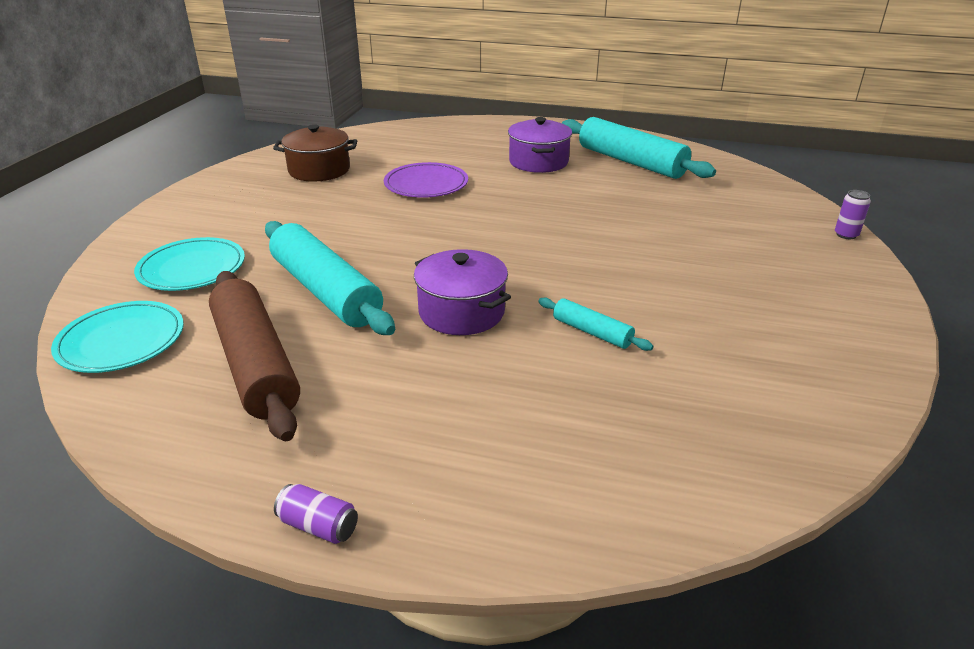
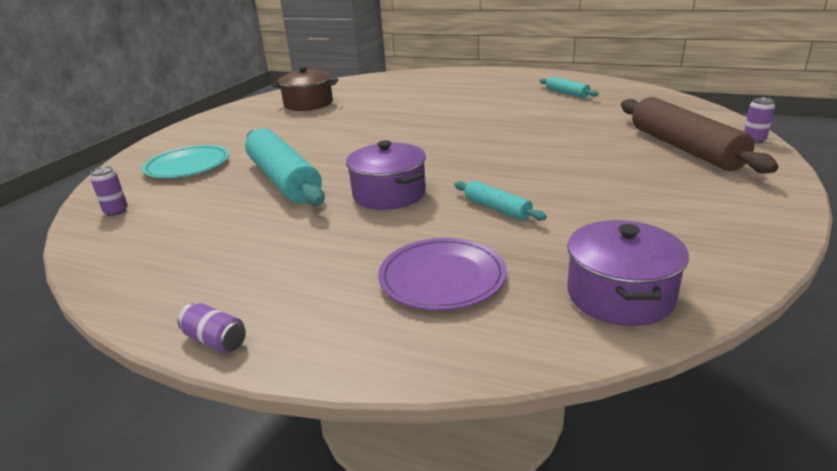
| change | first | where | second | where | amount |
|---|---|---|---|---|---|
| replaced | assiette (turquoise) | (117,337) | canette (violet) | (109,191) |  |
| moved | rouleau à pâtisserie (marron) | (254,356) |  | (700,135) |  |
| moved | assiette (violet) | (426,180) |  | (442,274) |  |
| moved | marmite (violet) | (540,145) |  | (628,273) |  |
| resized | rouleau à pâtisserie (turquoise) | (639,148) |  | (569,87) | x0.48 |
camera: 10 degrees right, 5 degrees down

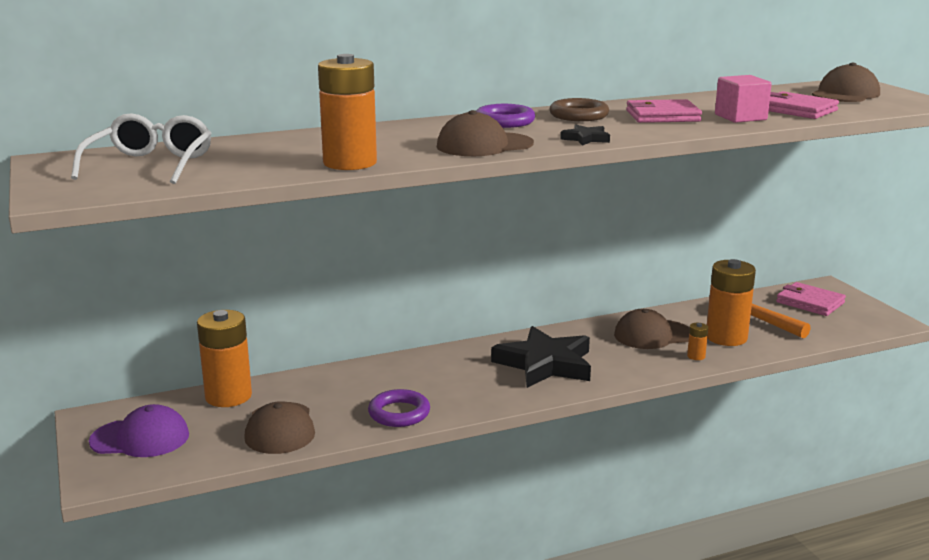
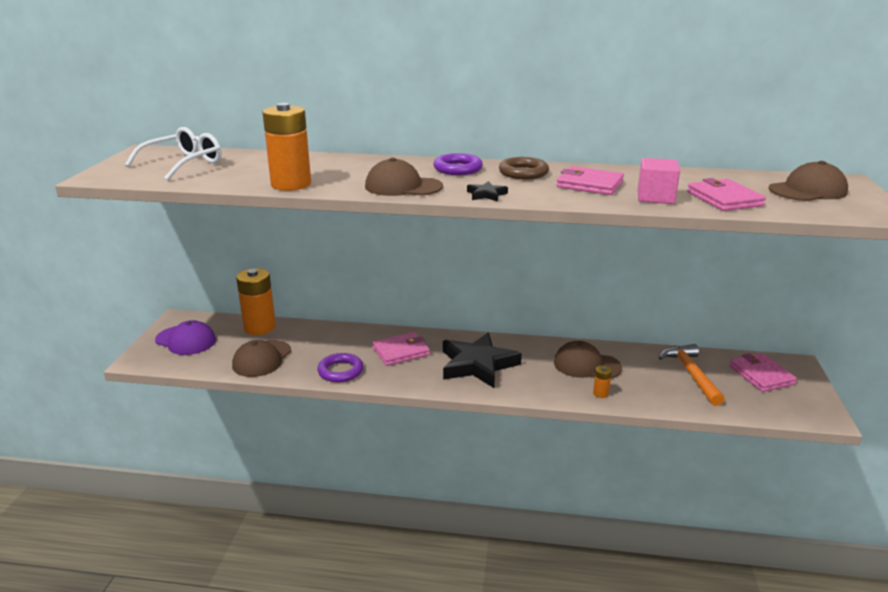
| change | first | where | second | where | amount |
|---|---|---|---|---|---|
| removed | pile (orange) | (731,302) |  |  |  |
| added |  |  | portefeuille (rose) | (401,349) |  |
camera: 30 degrees right, 5 degrees up

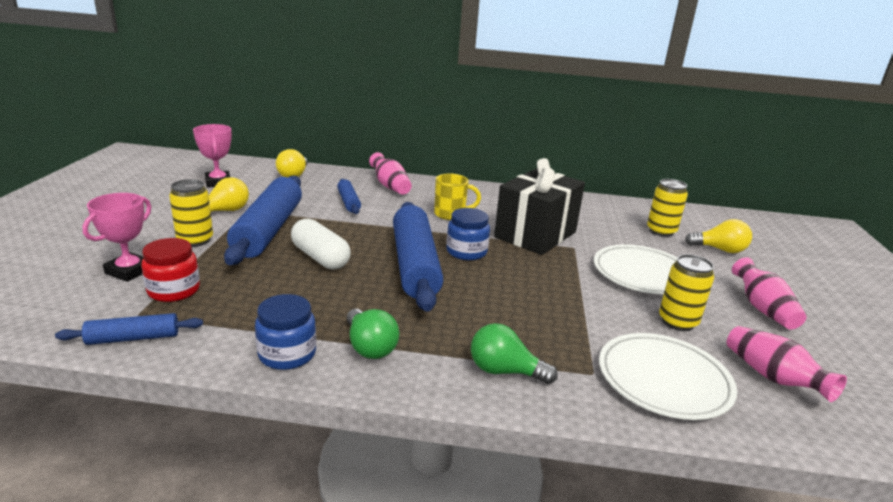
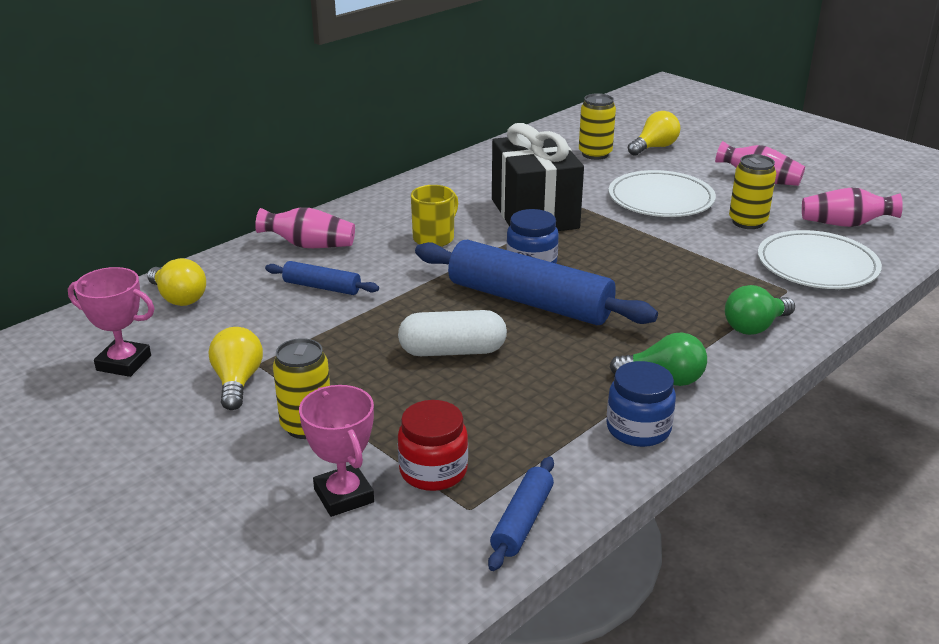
| change | first | where | second | where | amount |
|---|---|---|---|---|---|
| removed | rouleau à pâtisserie (bleu) | (263,220) |  |  |  |
camera: 50 degrees left, 5 degrees up

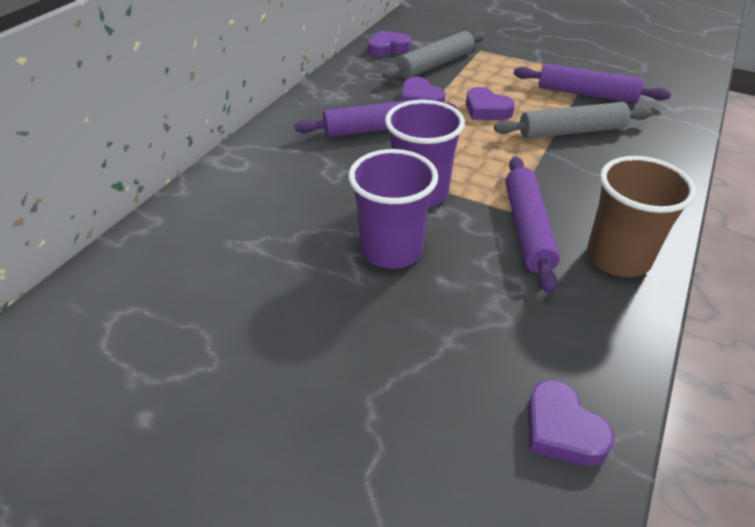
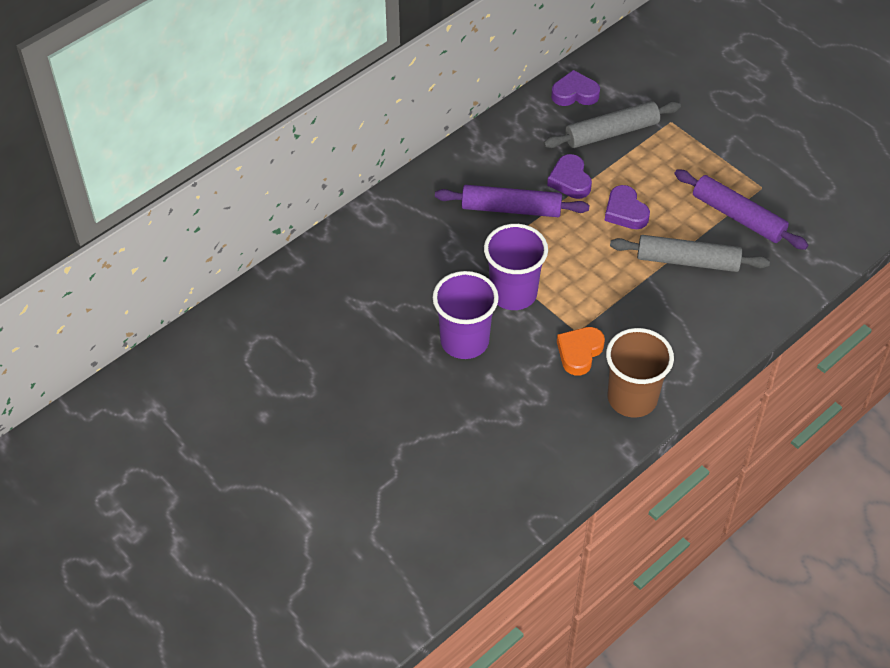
| change | first | where | second | where | amount |
|---|---|---|---|---|---|
| replaced | rouleau à pâtisserie (violet) | (532,225) | cœur (orange) | (581,351) |  |
| removed | cœur (violet) | (571,423) |  |  |  |
camera: 20 degrees right, 10 degrees up

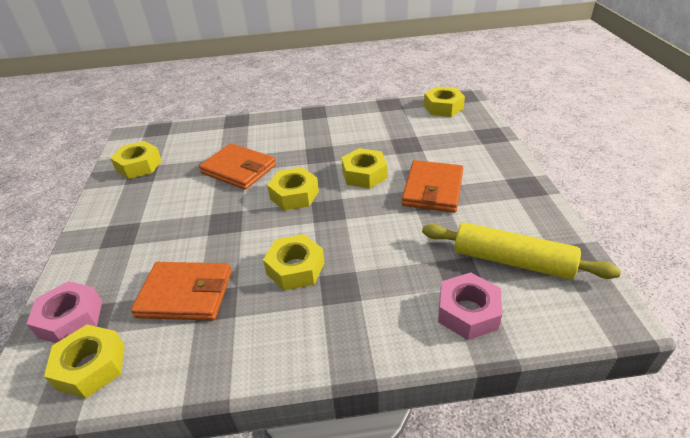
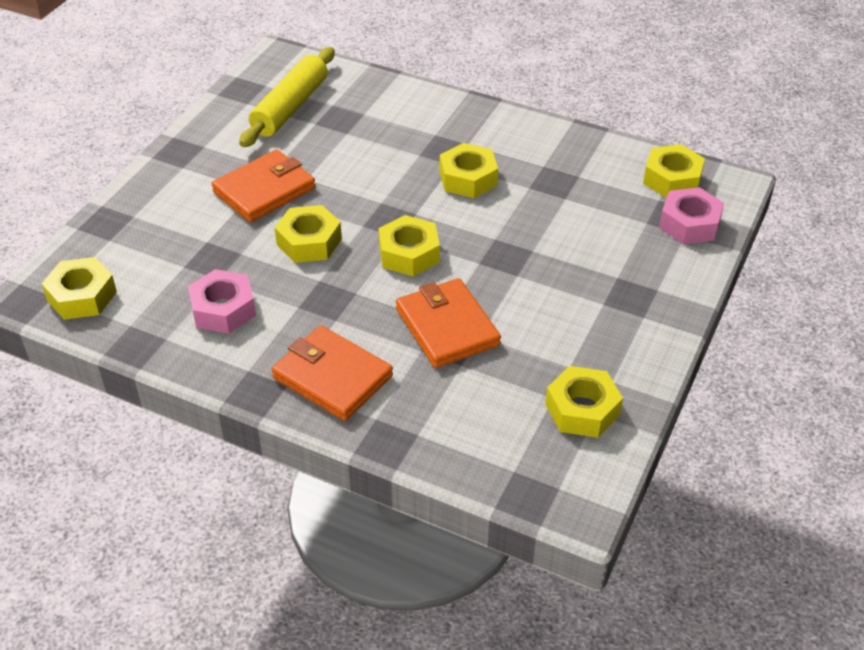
| change | first | where | second | where | amount |
|---|---|---|---|---|---|
| moved | portefeuille (orange) | (181,291) |  | (332,373) |  |
| turned | rouleau à pâtisserie (jaune) | (521,250) |  | (287,97) | 60 degrees clockwise |
| moved | écrou (rose) | (470,306) |  | (222,301) |  |
camera: 150 degrees left, 5 degrees up

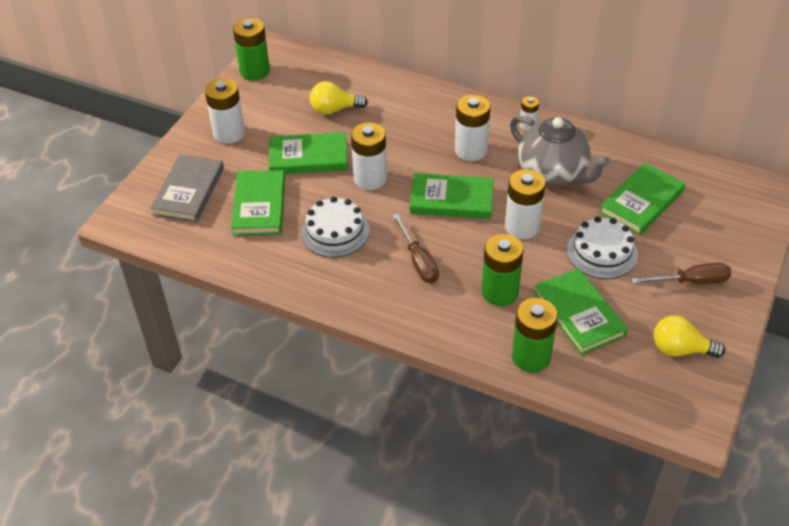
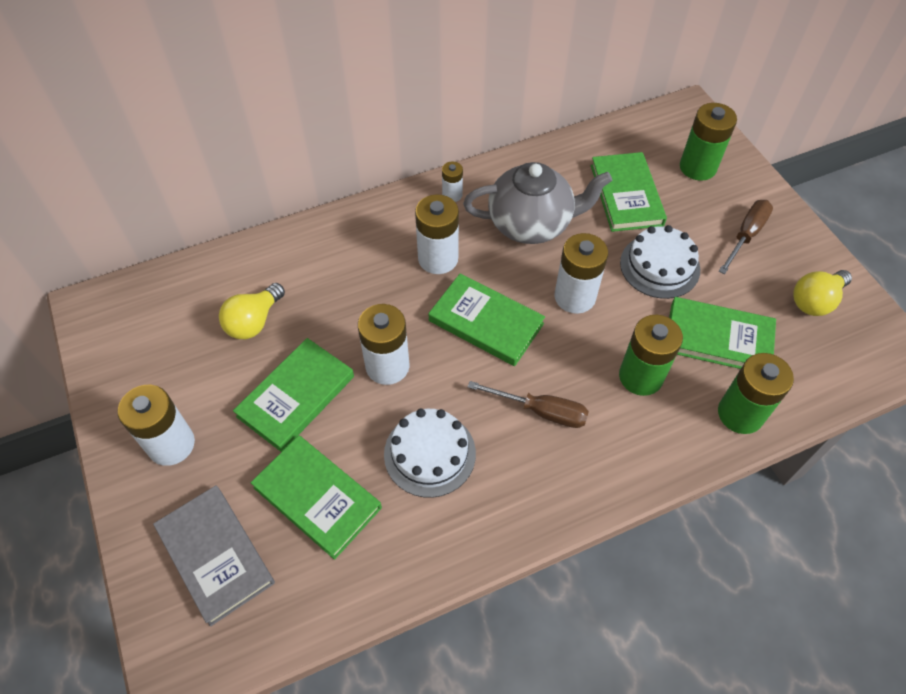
| change | first | where | second | where | amount |
|---|---|---|---|---|---|
| moved | pile (vert) | (251,49) |  | (708,142) |  |
| turned | livre (vert) | (452,196) |  | (487,320) | 75 degrees clockwise |
camera: 50 degrees left, 10 degrees up

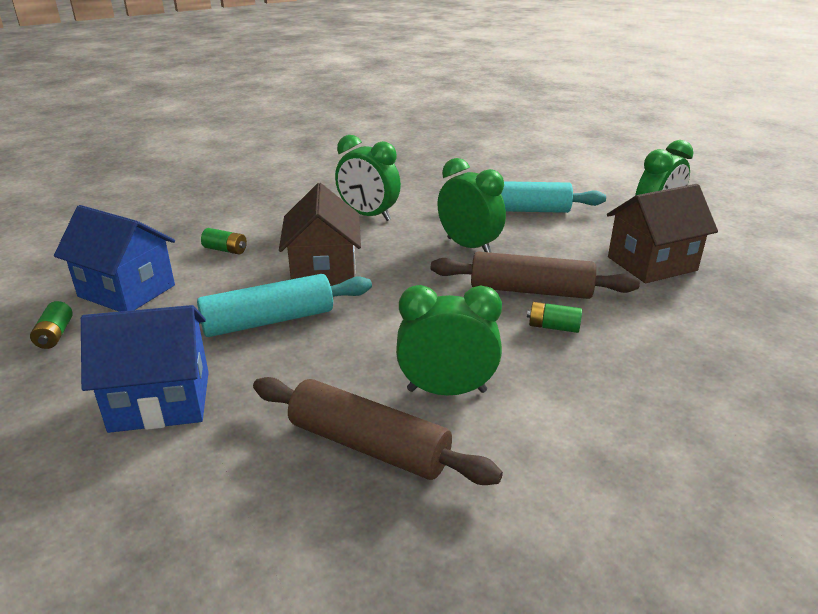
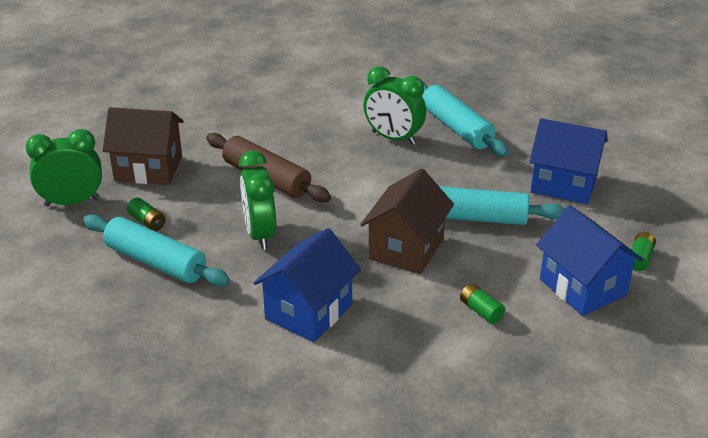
| change | first | where | second | where | amount |
|---|---|---|---|---|---|
| recoloured | rouleau à pâtisserie (marron) | (378,431) | rouleau à pâtisserie (turquoise) | (465,119) |  |
| replaced | réveil (vert) | (368,178) | maison (bleu) | (307,285) |  |
| moved | pile (vert) | (554,317) |  | (146,214) |  |
camera: 150 degrees left, 5 degrees up

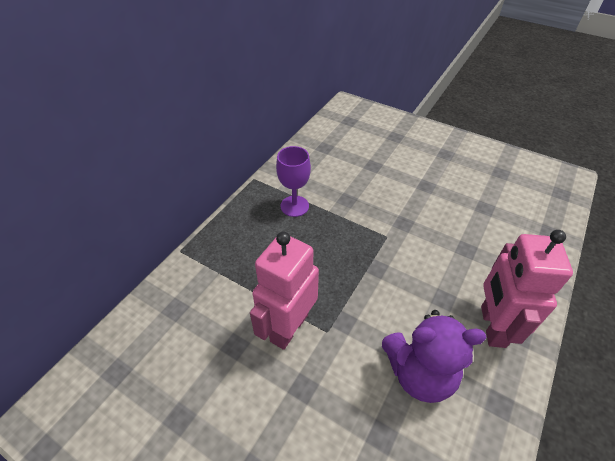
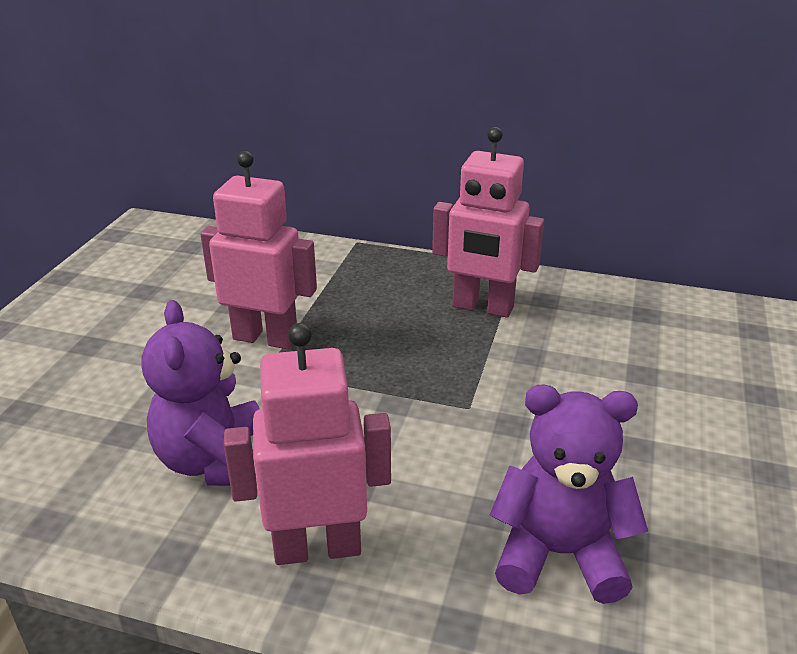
| change | first | where | second | where | amount |
|---|---|---|---|---|---|
| replaced | verre à pied (violet) | (293,181) | robot (rose) | (488,222) |  |
| added |  |  | ours en peluche (violet) | (568,494) |  |
camera: 75 degrees right, 15 degrees down

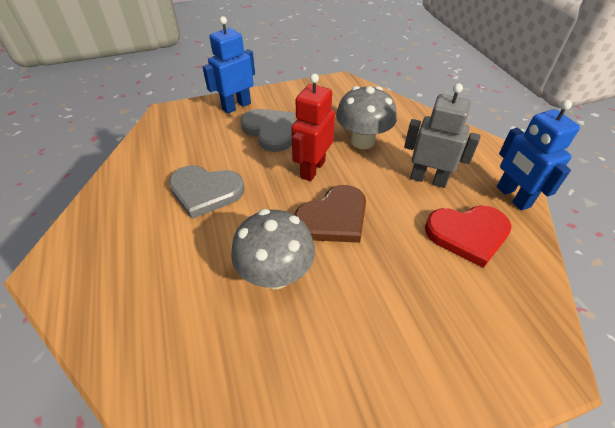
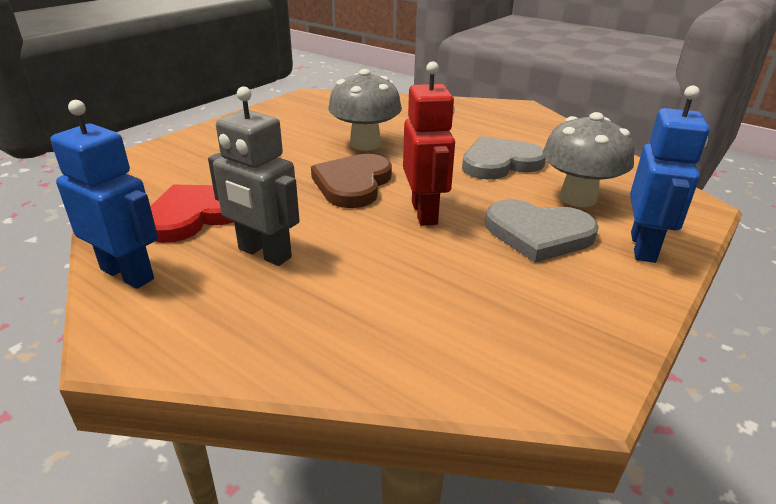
| change | first | where | second | where | amount |
|---|---|---|---|---|---|
| moved | champignon (gris) | (366,117) |  | (589,159) |  |
| turned | robot (gris) | (442,135) |  | (254,176) | 45 degrees clockwise |
camera: 145 degrees right, 15 degrees down

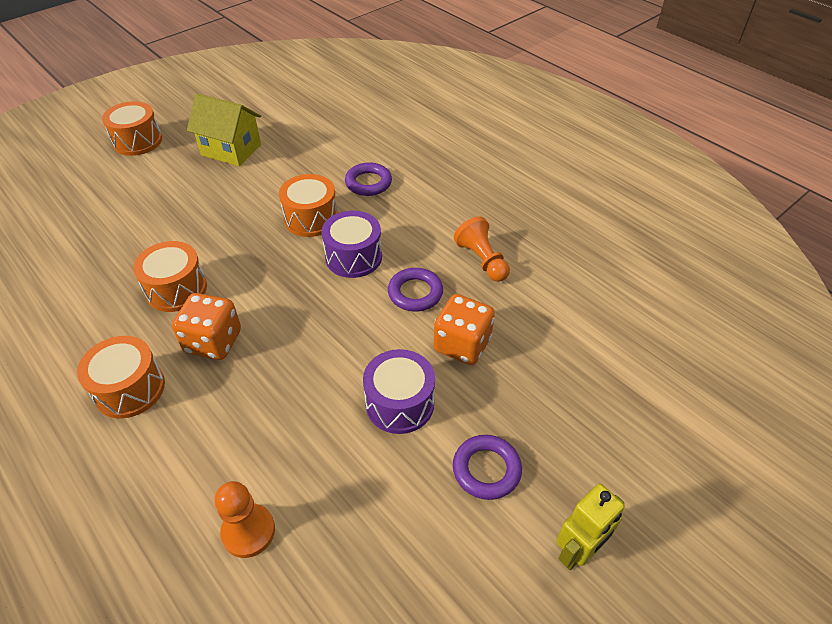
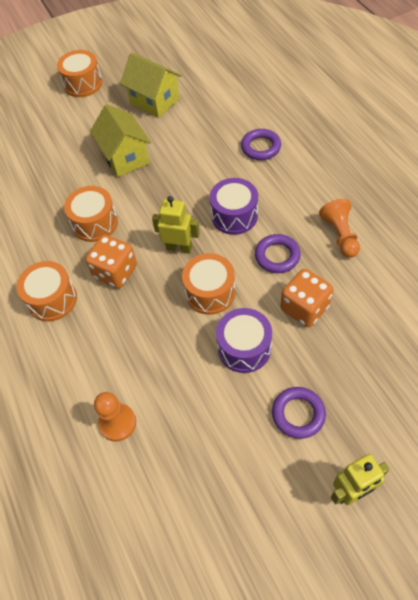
| change | first | where | second | where | amount |
|---|---|---|---|---|---|
| moved | tambour (orange) | (308,205) |  | (208,284) |  |
| added |  |  | maison (jaune) | (120,140) |  |
| added |  |  | robot (jaune) | (176,224) |  |
camera: 20 degrees right, 10 degrees up

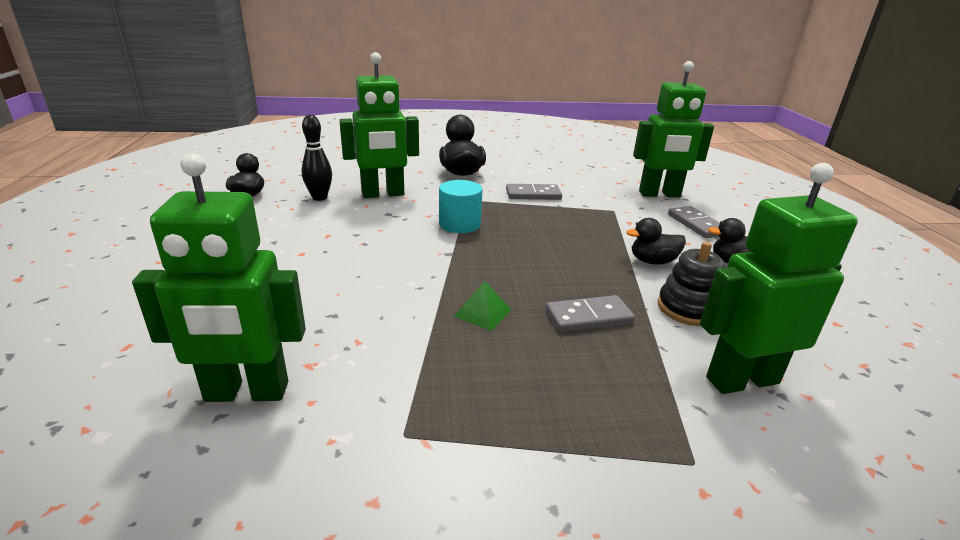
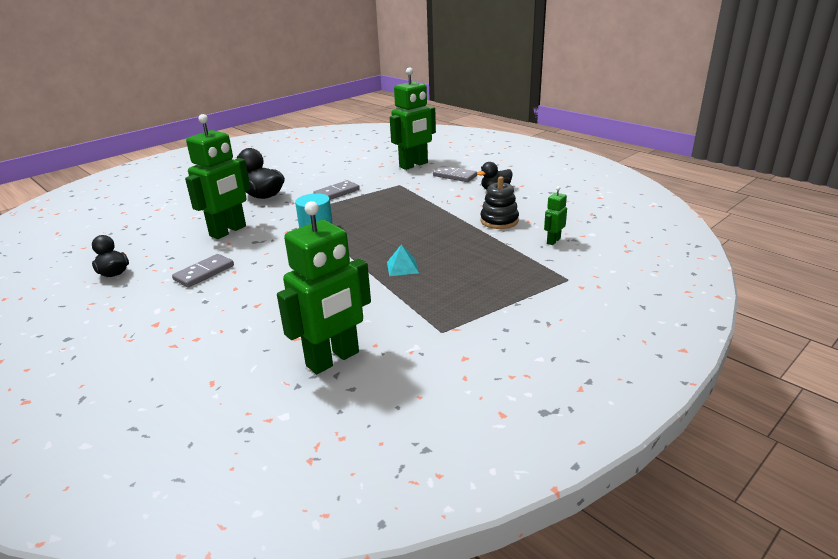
| change | first | where | second | where | amount |
|---|---|---|---|---|---|
| removed | quille (noir) | (316,158) |  |  |  |
| recoloured | pyramide (vert) | (483,306) | pyramide (turquoise) | (403,260) |  |
| moved | domino (gris) | (590,313) |  | (203,271) |  |
| removed | canard (noir) | (656,241) |  |  |  |
| resized | robot (vert) | (779,278) |  | (555,215) | x0.46 |
camera: 35 degrees left, 0 degrees up

